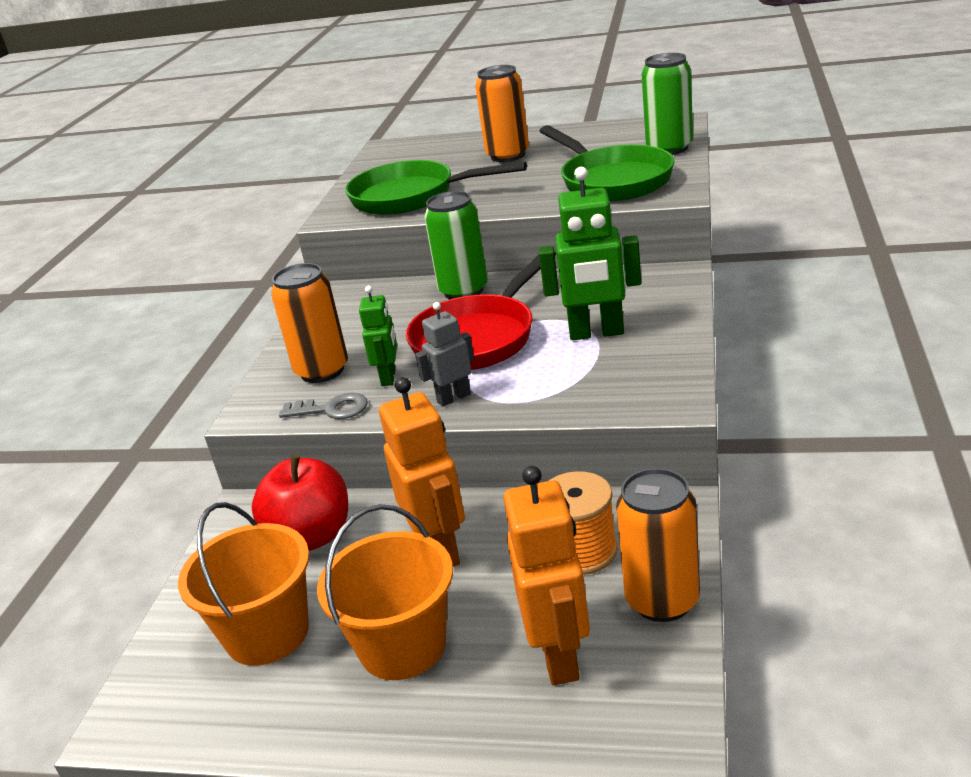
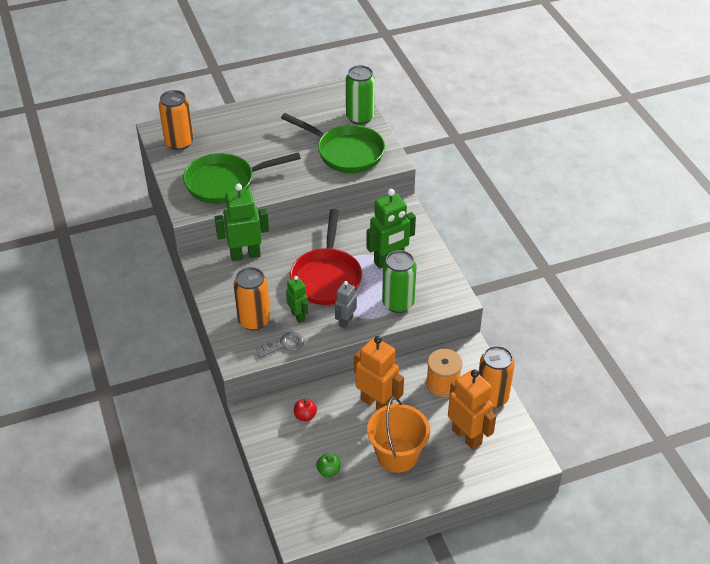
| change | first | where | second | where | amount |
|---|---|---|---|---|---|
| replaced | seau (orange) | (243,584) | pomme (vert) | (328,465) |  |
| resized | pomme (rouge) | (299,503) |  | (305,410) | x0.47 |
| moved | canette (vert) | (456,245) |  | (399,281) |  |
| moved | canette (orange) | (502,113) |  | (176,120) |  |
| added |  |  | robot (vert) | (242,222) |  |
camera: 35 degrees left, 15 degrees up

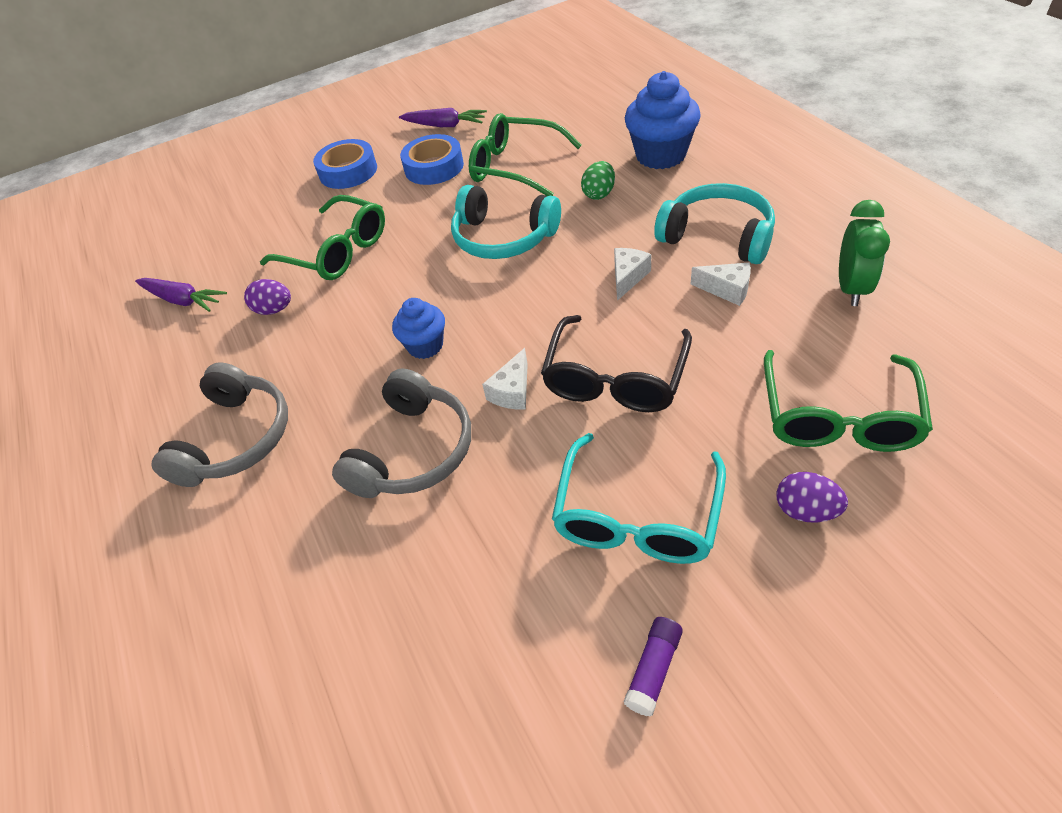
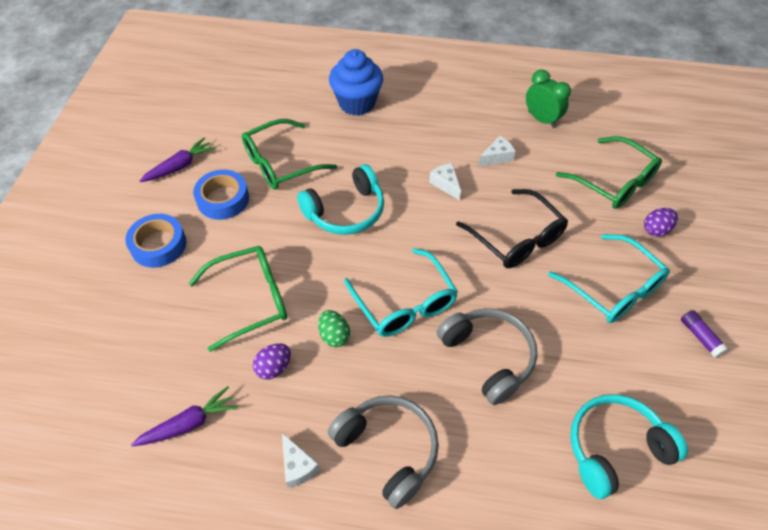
| change | first | where | second | where | amount |
|---|---|---|---|---|---|
| replaced | muffin (bleu) | (418,328) | lunettes (turquoise) | (401,292) |  |
| moved | fromage (blanc) | (505,379) |  | (301,460) |  |
| moved | œuf (vert) | (598,180) |  | (334,328) |  |
| moved | casque audio (turquoise) | (714,223) |  | (629,446) |  |
camera: 60 degrees left, 5 degrees up

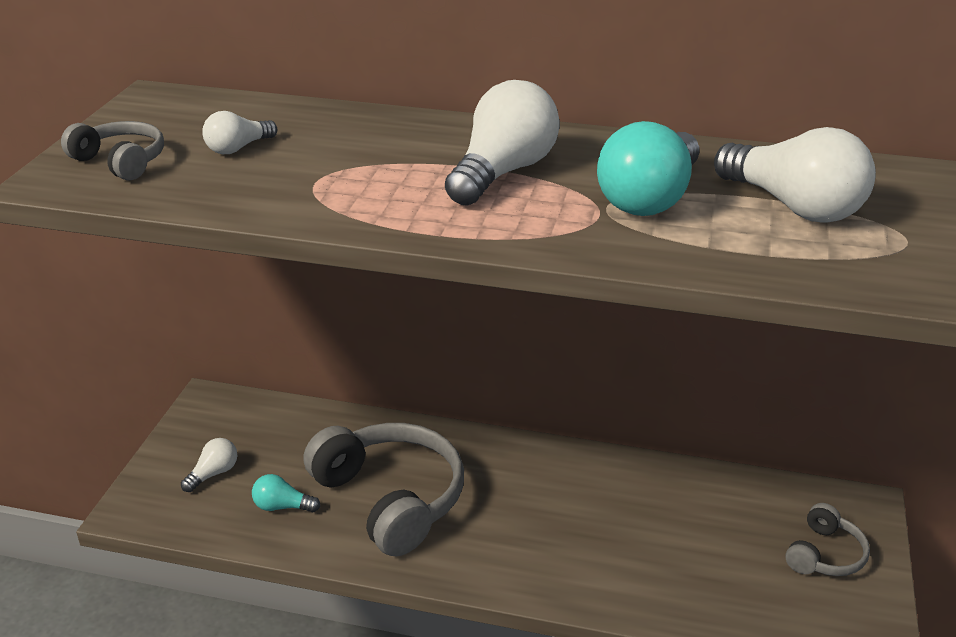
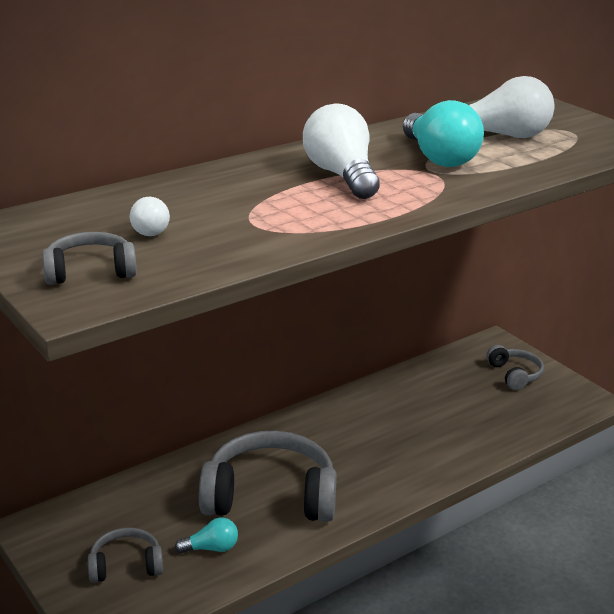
| change | first | where | second | where | amount |
|---|---|---|---|---|---|
| replaced | ampoule (blanc) | (209,465) | casque audio (gris) | (125,555) |  |
| turned | ampoule (turquoise) | (286,493) |  | (206,535) | 150 degrees counterclockwise |
camera: 50 degrees left, 5 degrees down

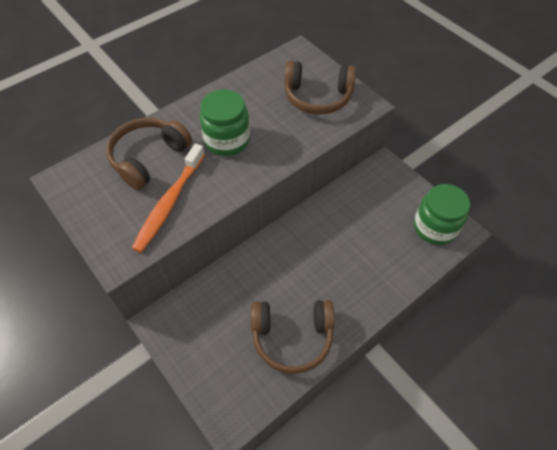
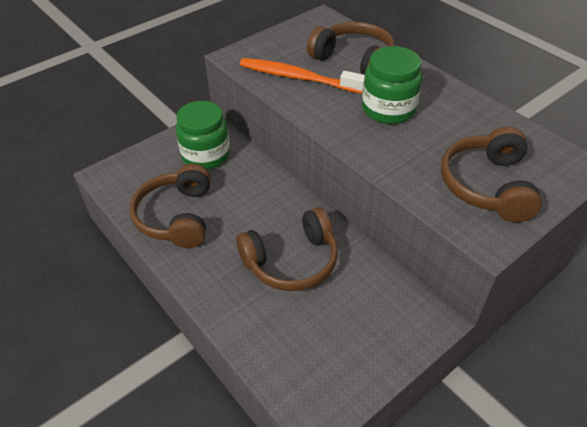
| change | first | where | second | where | amount |
|---|---|---|---|---|---|
| moved | bocal (vert) | (442,214) |  | (203,135) |  |
| added |  |  | casque audio (marron) | (287,249) |  |
camera: 90 degrees right, 10 degrees down

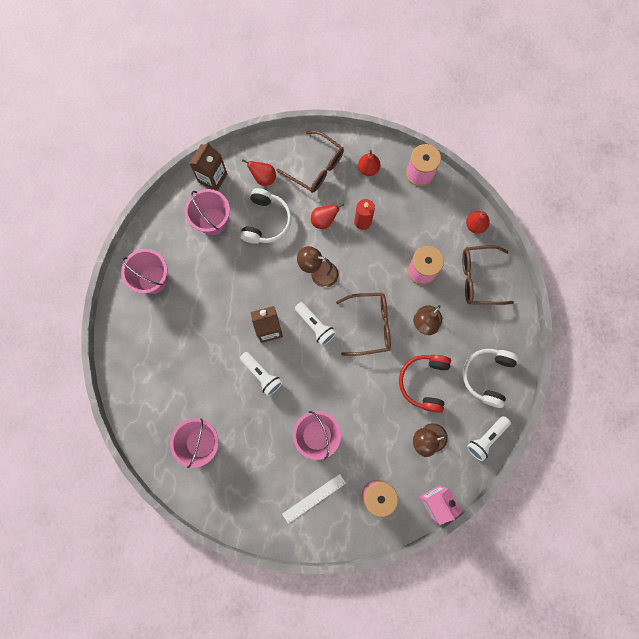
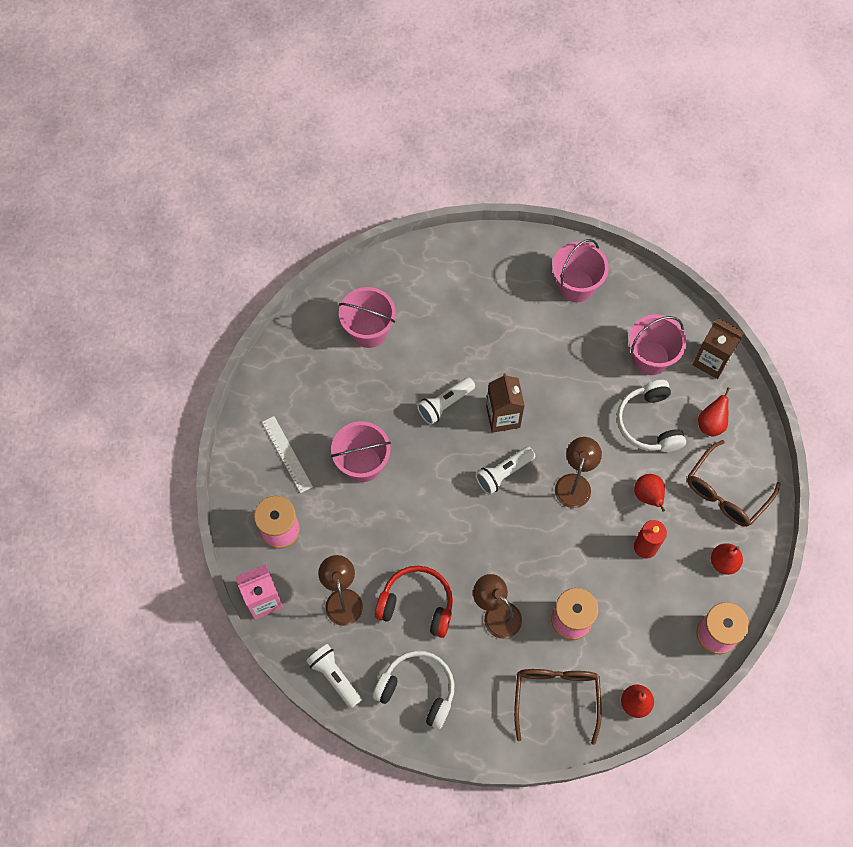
| change | first | where | second | where | amount |
|---|---|---|---|---|---|
| turned | casque audio (blanc) | (266,216) |  | (651,416) | 60 degrees clockwise |
| removed | lunettes (marron) | (363,324) |  |  |  |
camera: 95 degrees right, 10 degrees down

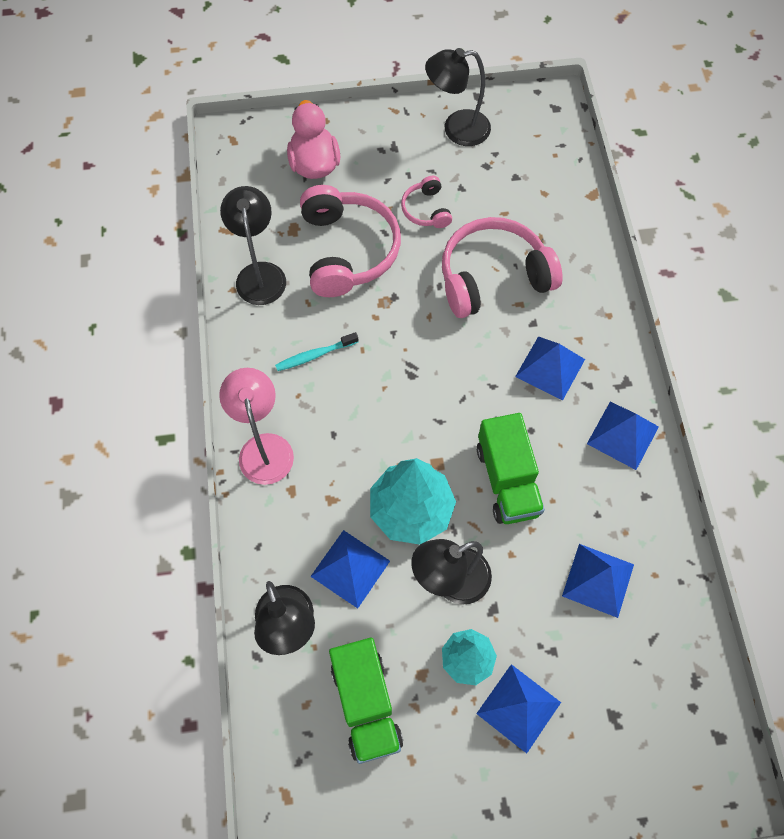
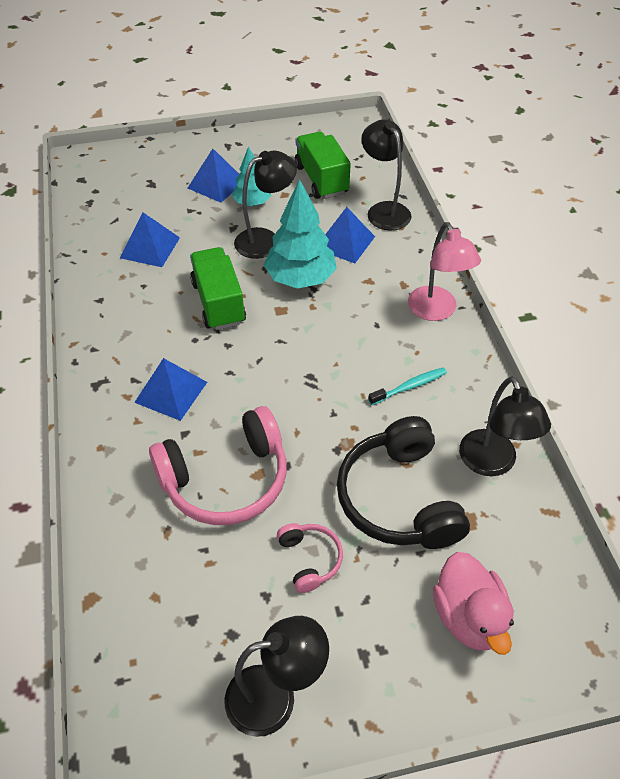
| change | first | where | second | where | amount |
|---|---|---|---|---|---|
| recoloured | casque audio (rose) | (350,241) | casque audio (noir) | (403,482) |  |
| removed | pyramide (bleu) | (623,436) |  |  |  |
camera: 175 degrees right, 15 degrees down

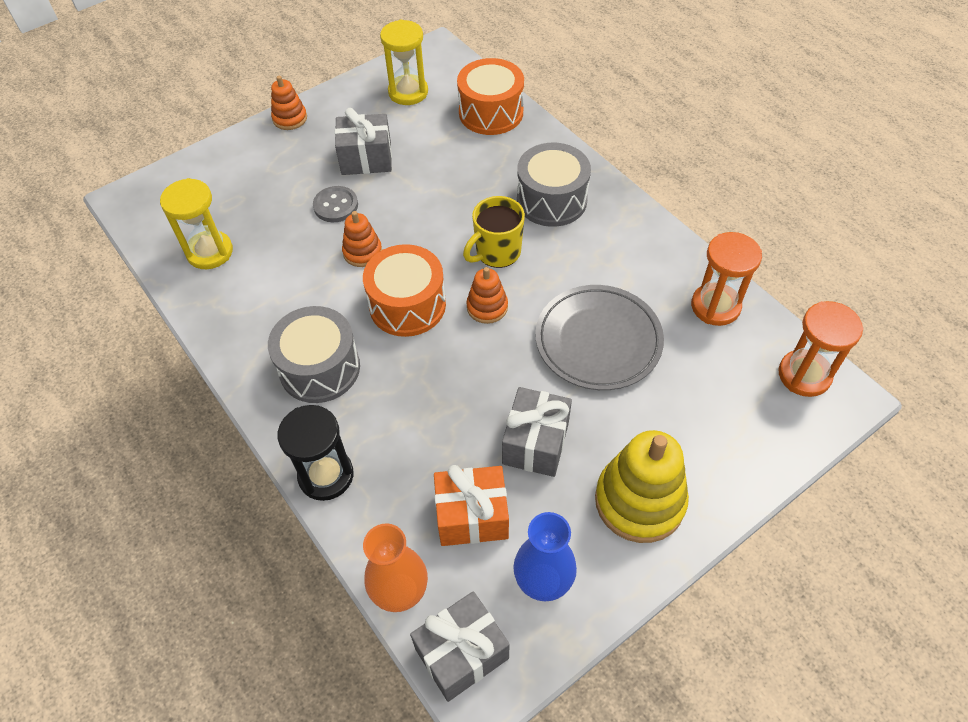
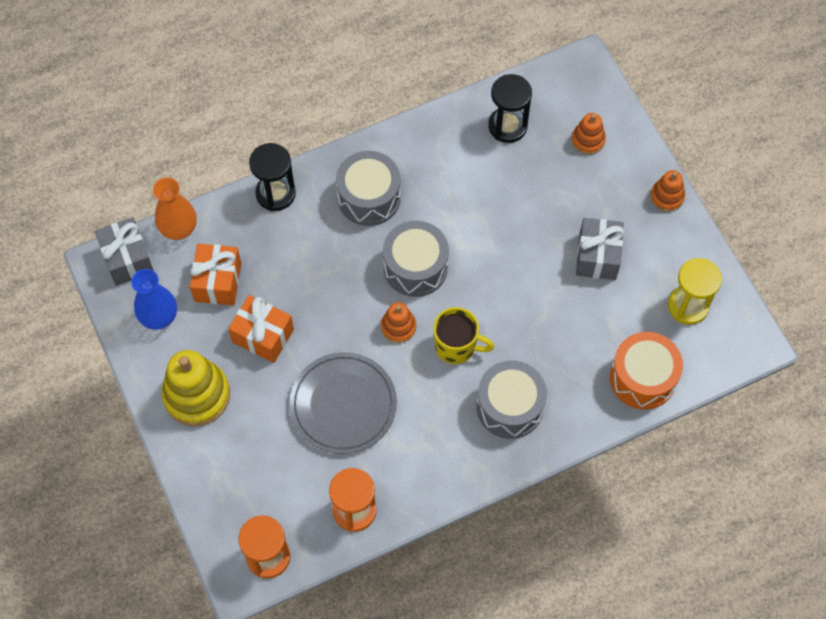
| change | first | where | second | where | amount |
|---|---|---|---|---|---|
| recoloured | sablier (jaune) | (196,223) | sablier (noir) | (510,108) |  |
| removed | bouton (gris) | (335,204) |  |  |  |
| moved | jouet à empiler (orange) | (362,239) |  | (589,134) |  |
| recoloured | tambour (orange) | (404,290) | tambour (gris) | (416,259) |  |
| turned | tasse (jaune) | (494,232) |  | (463,335) | 135 degrees clockwise |
| recoloured | cadeau (gris) | (537,432) | cadeau (orange) | (261,329) |  |
camera: 100 degrees right, 10 degrees up

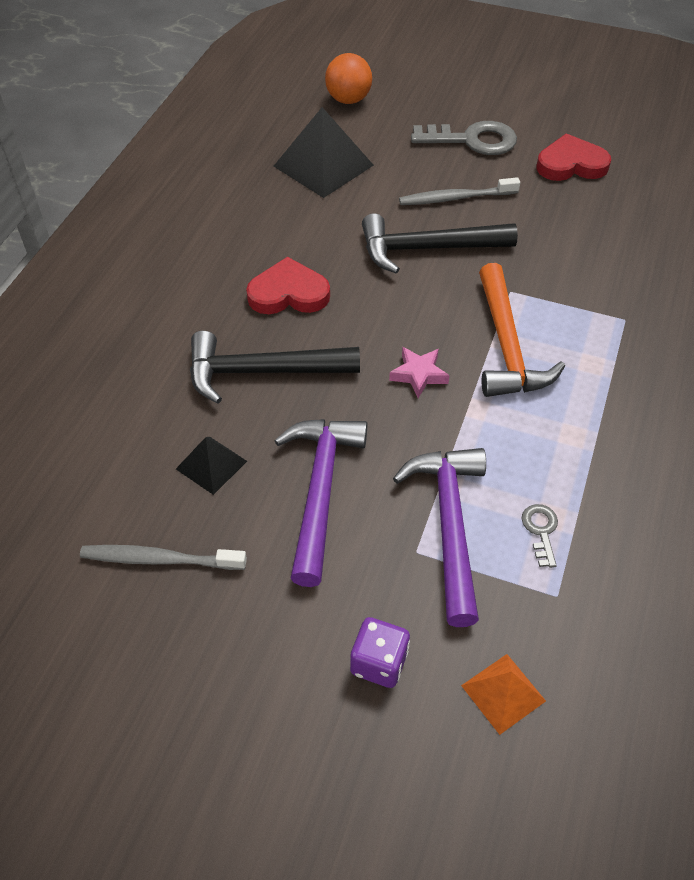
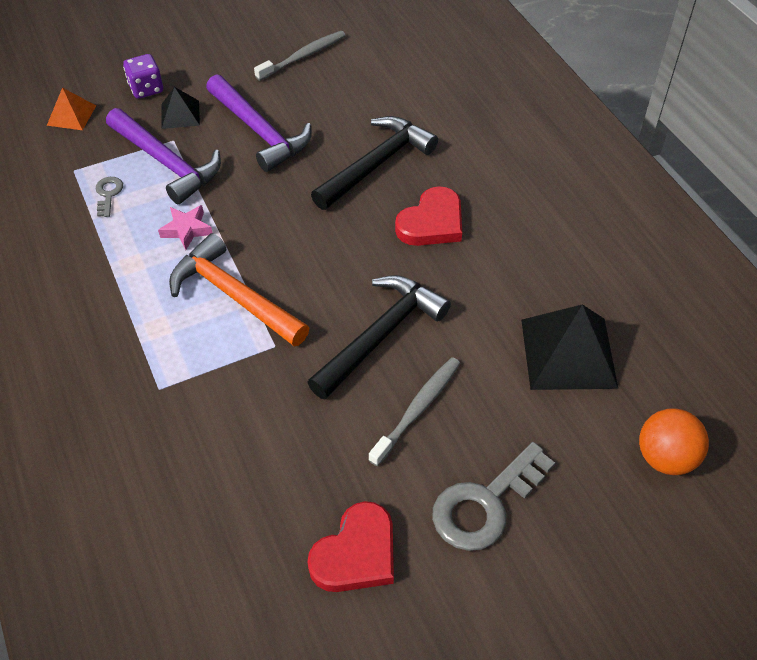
| change | first | where | second | where | amount |
|---|---|---|---|---|---|
| moved | pyramide (noir) | (211,466) |  | (180,108) |  |
| moved | étoile (rose) | (419,372) |  | (185,227) |  |
| turned | clé (gris) | (539,536) |  | (109,197) | 135 degrees counterclockwise |
camera: 135 degrees right, 0 degrees up

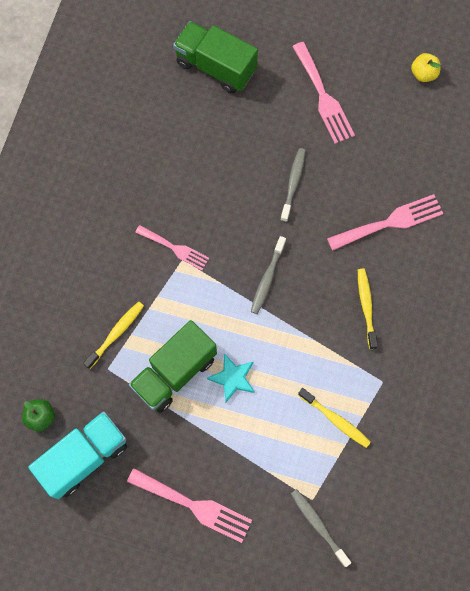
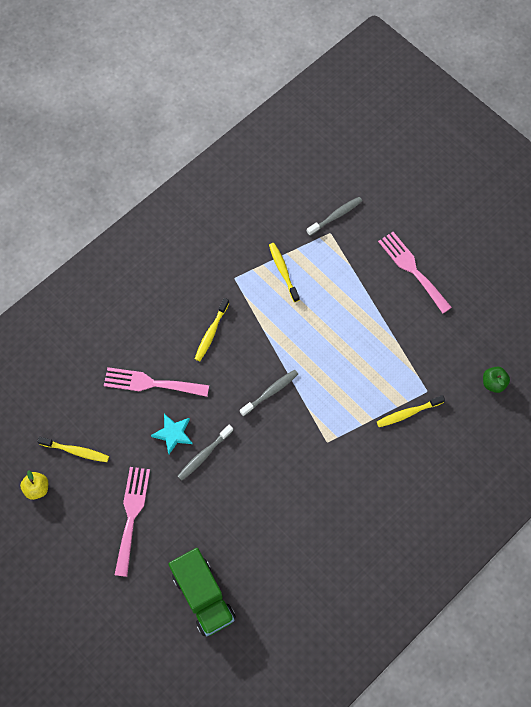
| change | first | where | second | where | amount |
|---|---|---|---|---|---|
| removed | camion (turquoise) | (77,455) |  |  |  |
| removed | camion (vert) | (173,366) |  |  |  |
| removed | fourchette (rose) | (172,247) |  |  |  |
| moved | étoile (turquoise) | (231,377) |  | (171,434) |  |
| turned | brosse à dents (gris) | (321,528) |  | (334,216) | 120 degrees counterclockwise |
| added |  |  | brosse à dents (jaune) | (73,449) |  |
camera: 150 degrees left, 5 degrees down

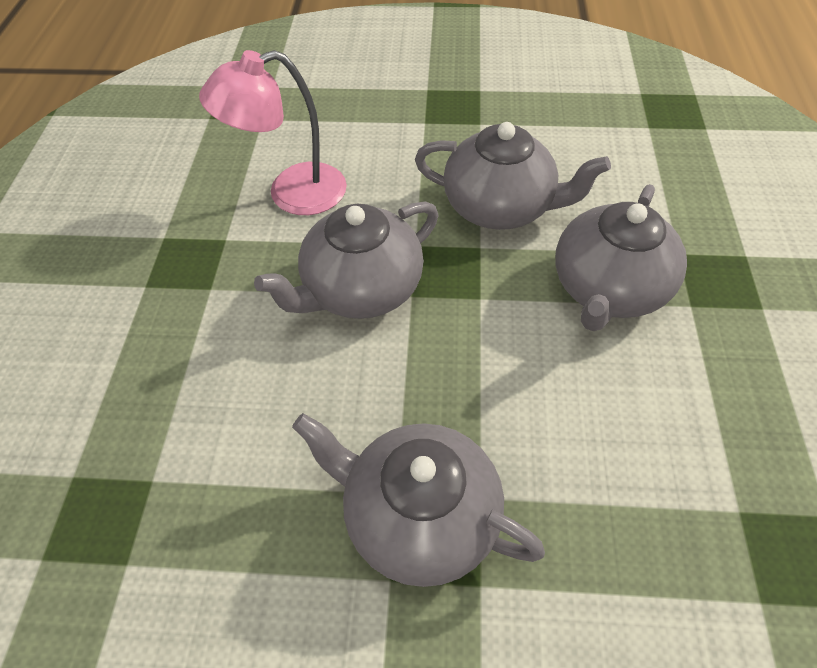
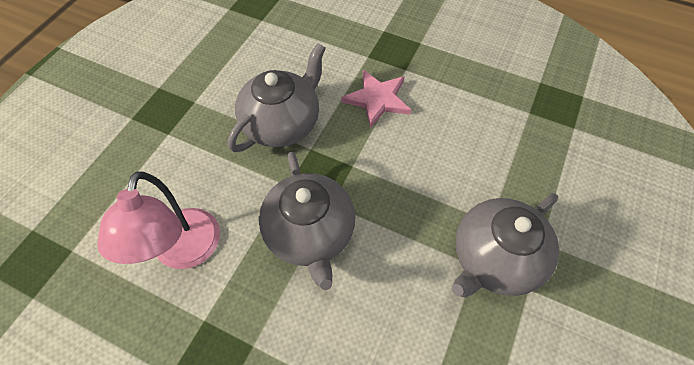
| change | first | where | second | where | amount |
|---|---|---|---|---|---|
| replaced | théière (gris) | (621,257) | étoile (rose) | (376,99) |  |
camera: 70 degrees left, 5 degrees up

